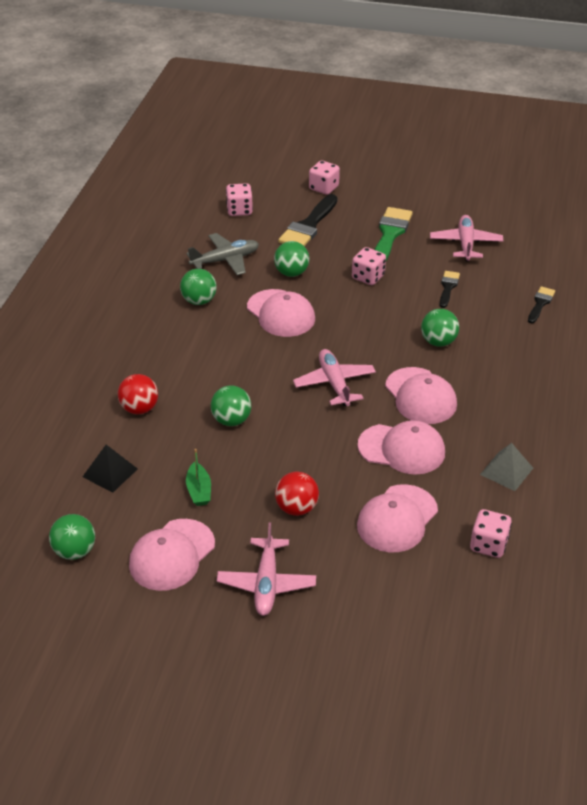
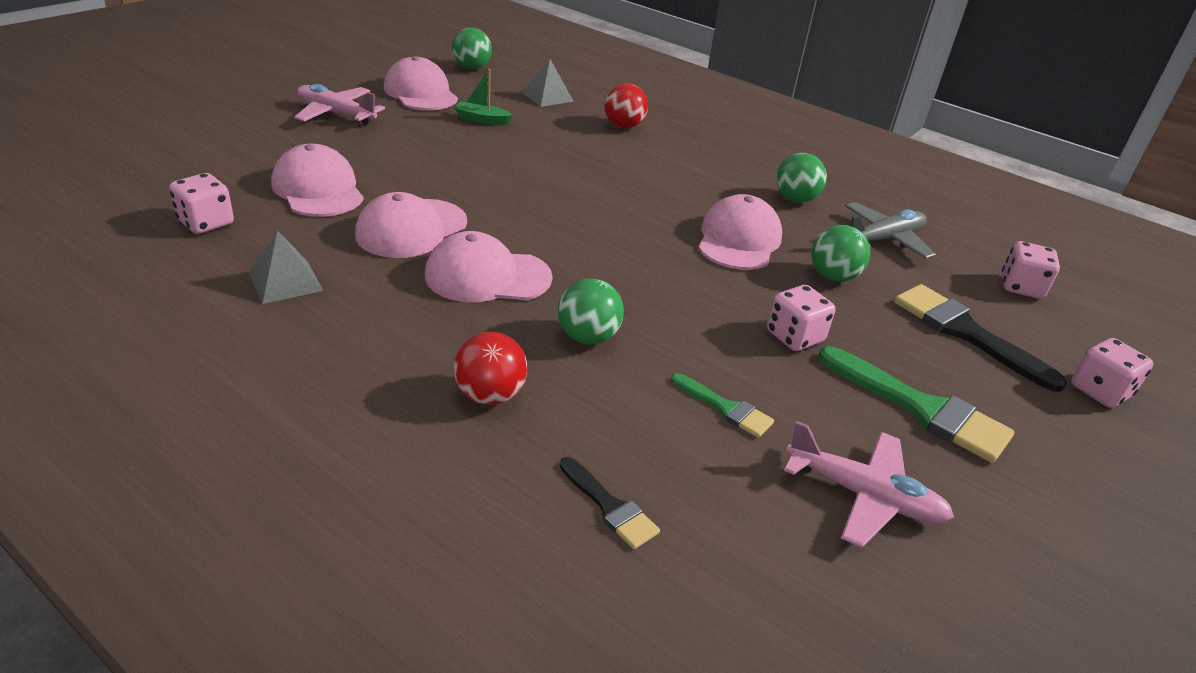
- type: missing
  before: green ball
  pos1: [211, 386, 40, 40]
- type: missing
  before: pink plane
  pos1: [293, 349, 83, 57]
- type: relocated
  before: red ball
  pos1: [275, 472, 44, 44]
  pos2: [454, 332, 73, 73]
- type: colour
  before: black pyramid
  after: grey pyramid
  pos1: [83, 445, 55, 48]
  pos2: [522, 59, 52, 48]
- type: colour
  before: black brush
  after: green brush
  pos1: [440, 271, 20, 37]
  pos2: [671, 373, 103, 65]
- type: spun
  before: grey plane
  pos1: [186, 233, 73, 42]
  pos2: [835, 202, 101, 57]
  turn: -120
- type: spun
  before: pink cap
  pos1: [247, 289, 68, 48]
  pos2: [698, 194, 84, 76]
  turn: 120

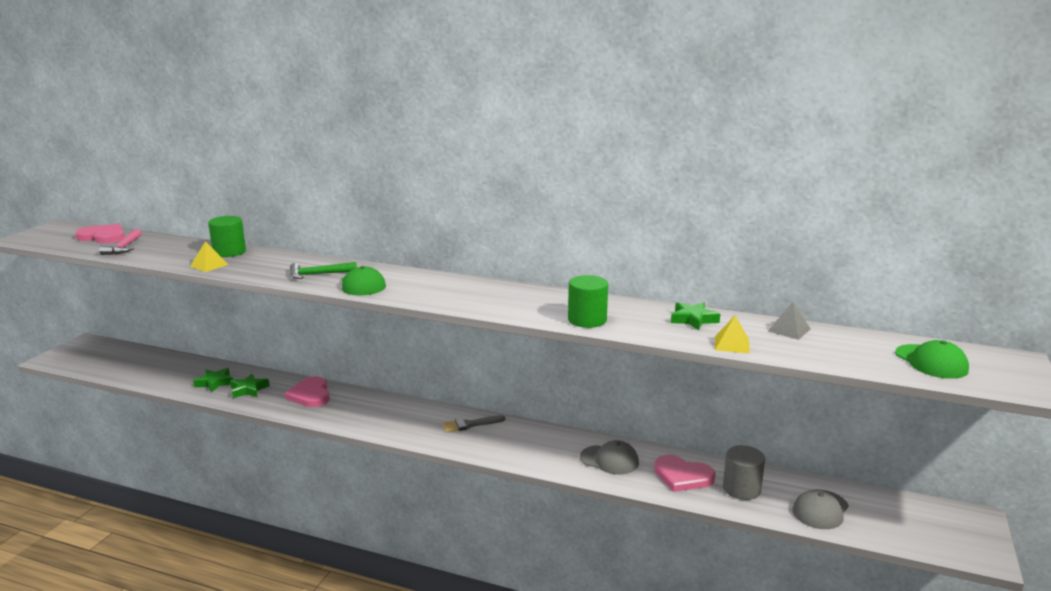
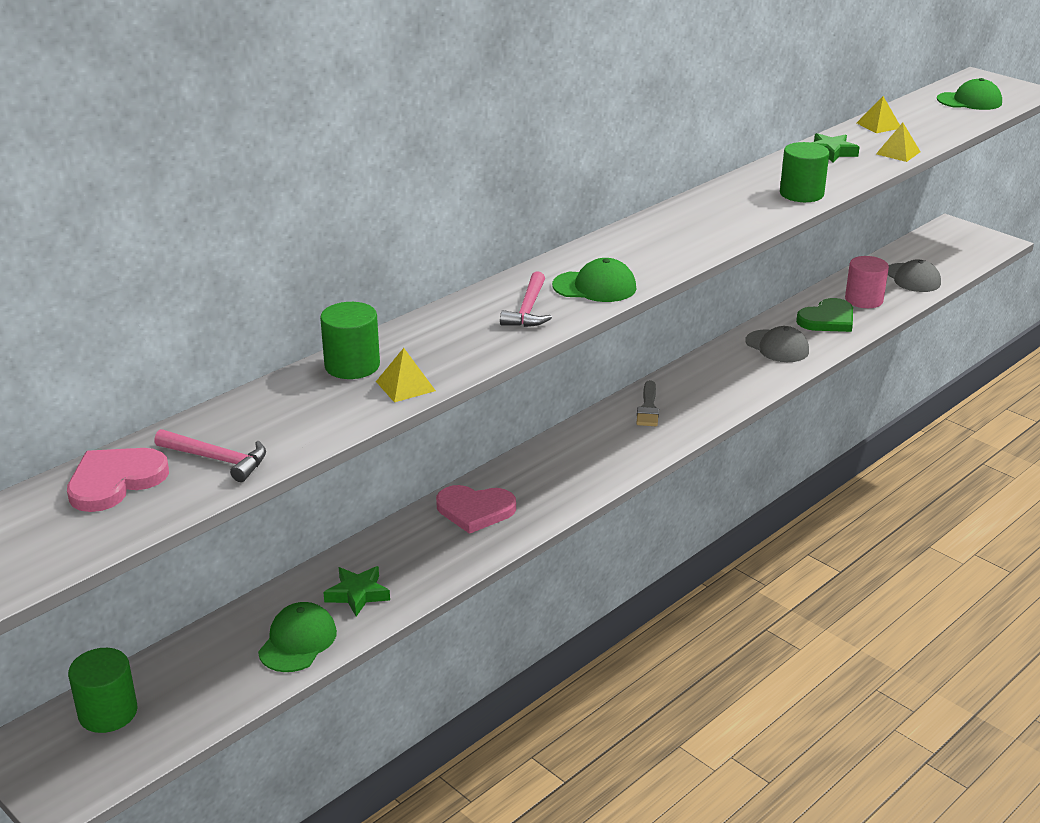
- type: missing
  before: green star
  pos1: [230, 374, 40, 24]
- type: appeared
  after: green cylinder
  pos2: [68, 648, 70, 85]
- type: appeared
  after: green cap
  pos2: [258, 602, 79, 70]
- type: colour
  before: green hammer
  after: pink hammer
  pos1: [290, 262, 67, 17]
  pos2: [500, 271, 52, 56]
- type: colour
  before: pink heart
  after: green heart
  pos1: [654, 455, 61, 37]
  pos2: [796, 298, 57, 34]
- type: colour
  before: grey cylinder
  after: pink cylinder
  pos1: [723, 445, 42, 55]
  pos2: [845, 256, 44, 52]
- type: colour
  before: grey pyramid
  after: yellow pyramid
  pos1: [768, 302, 42, 38]
  pos2: [857, 96, 43, 37]
- type: spun
  before: grey cap
  pos1: [580, 440, 59, 34]
  pos2: [745, 326, 64, 36]
  turn: 90

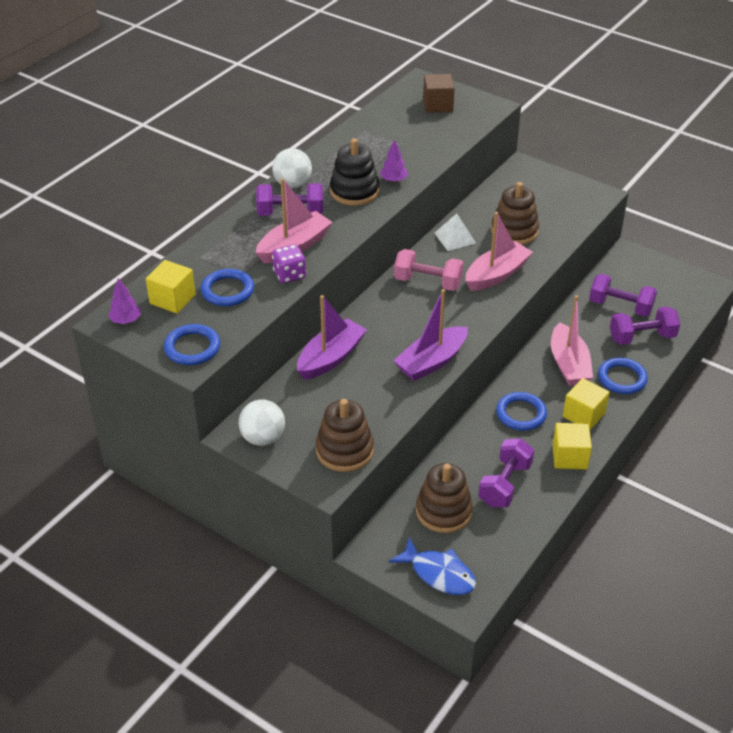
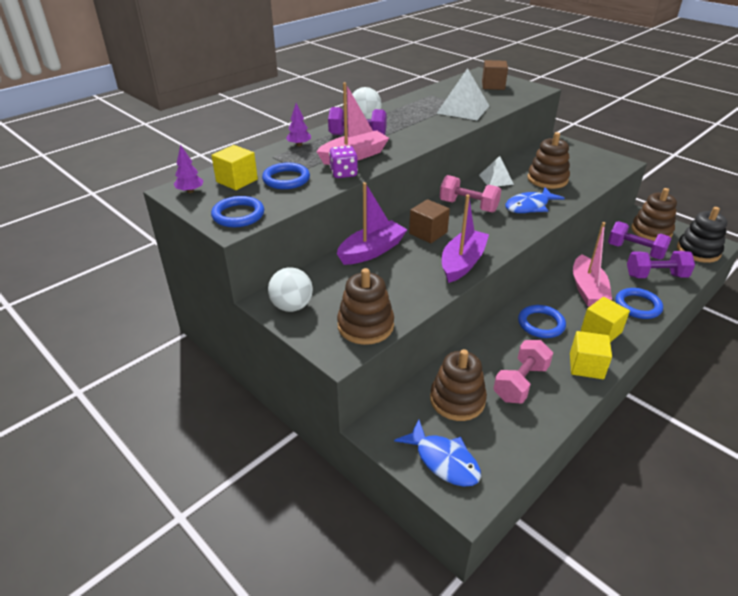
- type: appeared
  after: brown cube
  pos2: [409, 199, 41, 44]
- type: appeared
  after: white pyramid
  pos2: [436, 68, 53, 52]
- type: appeared
  after: brown stacking toy
  pos2: [631, 188, 46, 53]
- type: relocated
  before: black stacking toy
  pos1: [330, 138, 49, 68]
  pos2: [677, 207, 51, 56]
- type: relocated
  before: purple tree
  pos1: [380, 139, 28, 44]
  pos2: [286, 103, 25, 43]
- type: exchanged
  before: pink boat
  after: blue fish
  pos1: [466, 212, 67, 79]
  pos2: [505, 187, 60, 26]
- type: colour
  before: purple dumbbell
  after: pink dumbbell
  pos1: [478, 438, 56, 69]
  pos2: [493, 340, 60, 64]
- type: spun
  before: purple boat
  pos1: [393, 289, 75, 92]
  pos2: [442, 194, 47, 89]
  turn: 150

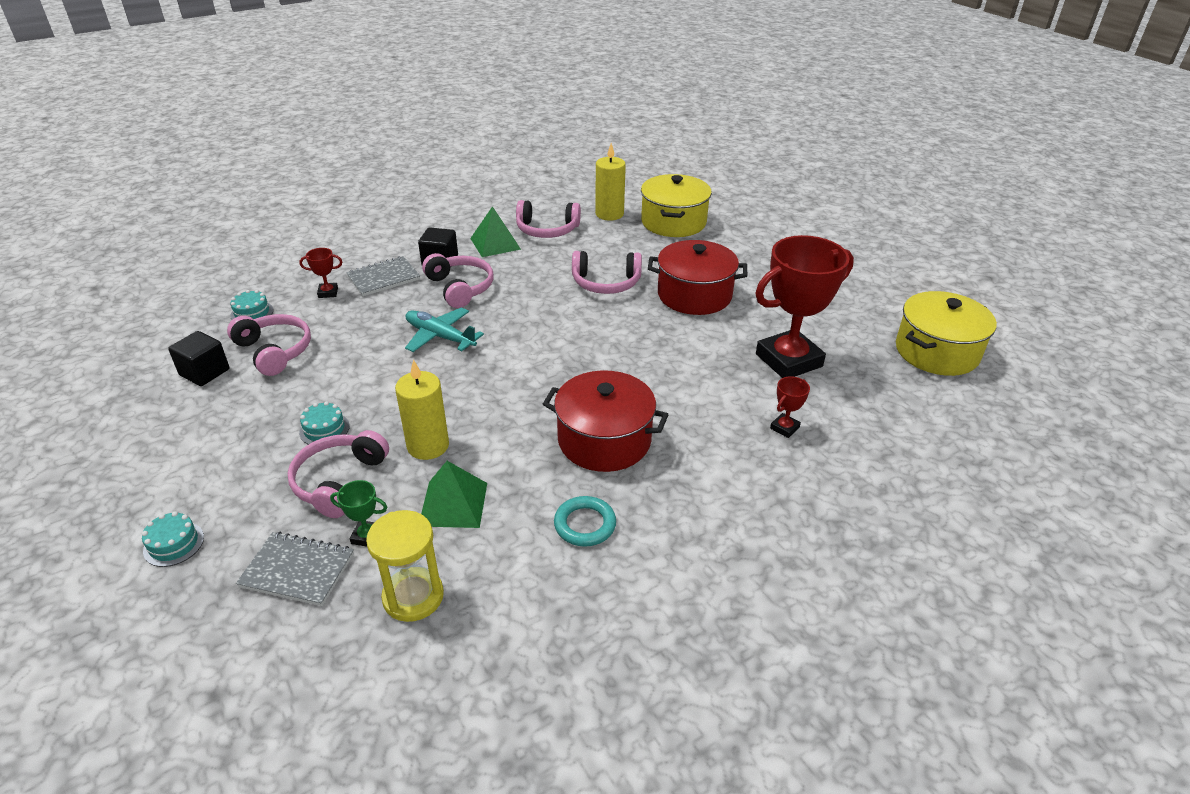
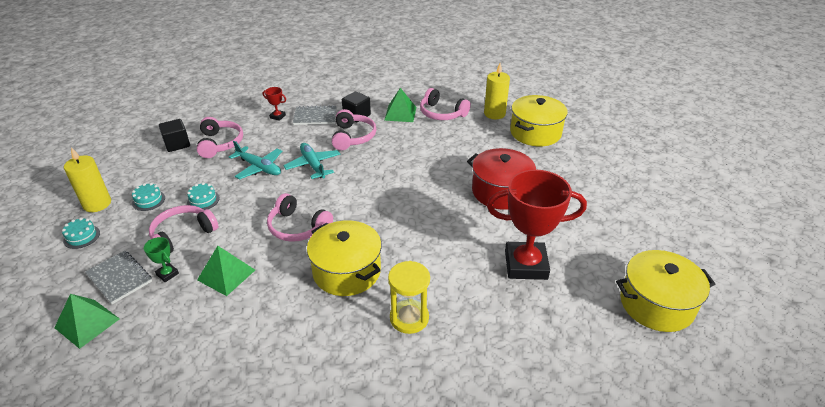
- type: missing
  before: turquoise ring
  pos1: [554, 496, 62, 51]
- type: missing
  before: red trophy
  pos1: [770, 376, 40, 62]
- type: appeared
  after: green pyramid
  pos2: [54, 294, 66, 55]
- type: appeared
  after: turquoise plane
  pos2: [229, 141, 53, 38]
- type: relocated
  before: turquoise cake
  pos1: [230, 290, 43, 30]
  pos2: [132, 183, 33, 28]
- type: relocated
  before: yellow hourglass
  pos1: [366, 510, 78, 112]
  pos2: [388, 261, 42, 73]
- type: relocated
  before: yellow candle
  pos1: [395, 360, 54, 100]
  pos2: [64, 147, 47, 65]
- type: relocated
  before: pink headphones
  pos1: [572, 251, 70, 43]
  pos2: [267, 193, 66, 49]
- type: colour
  before: red pot
  after: yellow pot
  pos1: [543, 370, 126, 102]
  pos2: [307, 220, 75, 76]

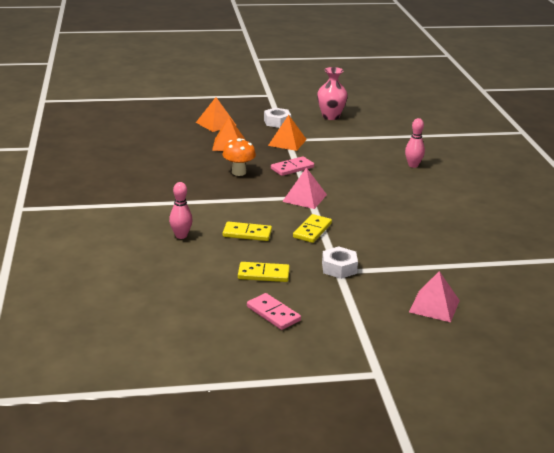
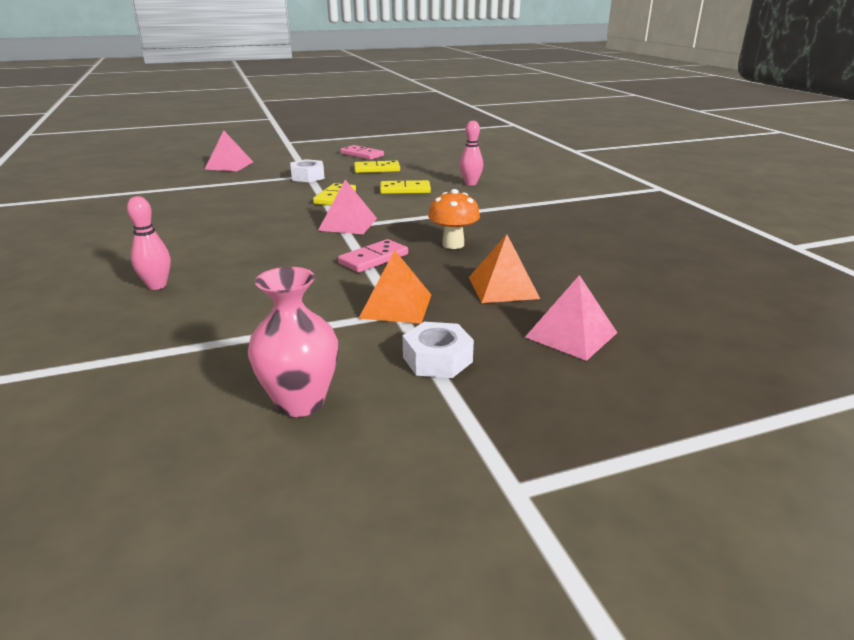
- type: colour
  before: orange pyramid
  after: pink pyramid
  pos1: [196, 97, 40, 35]
  pos2: [525, 275, 92, 86]

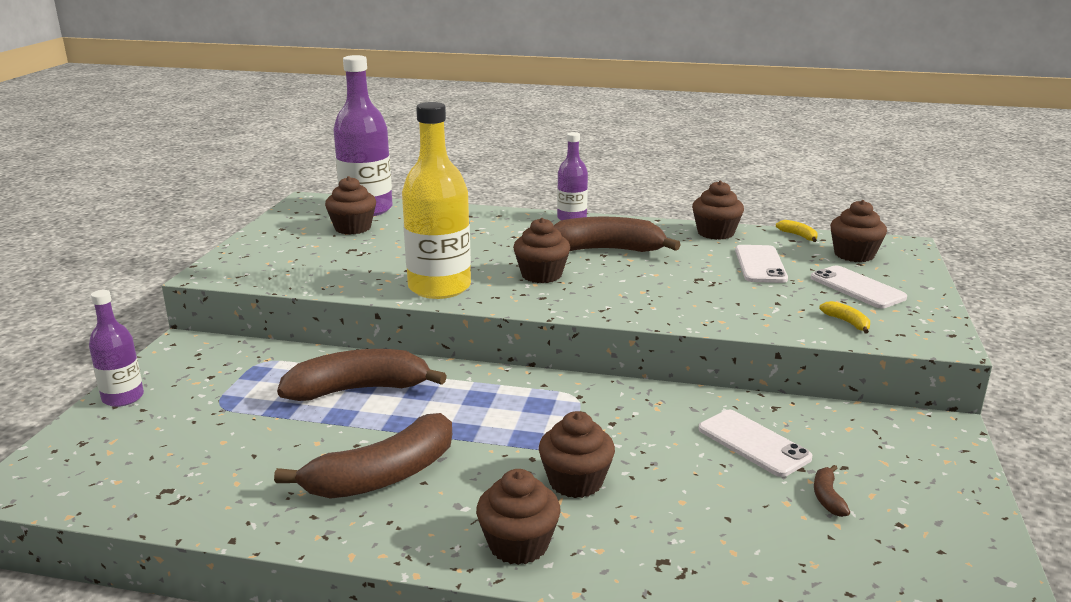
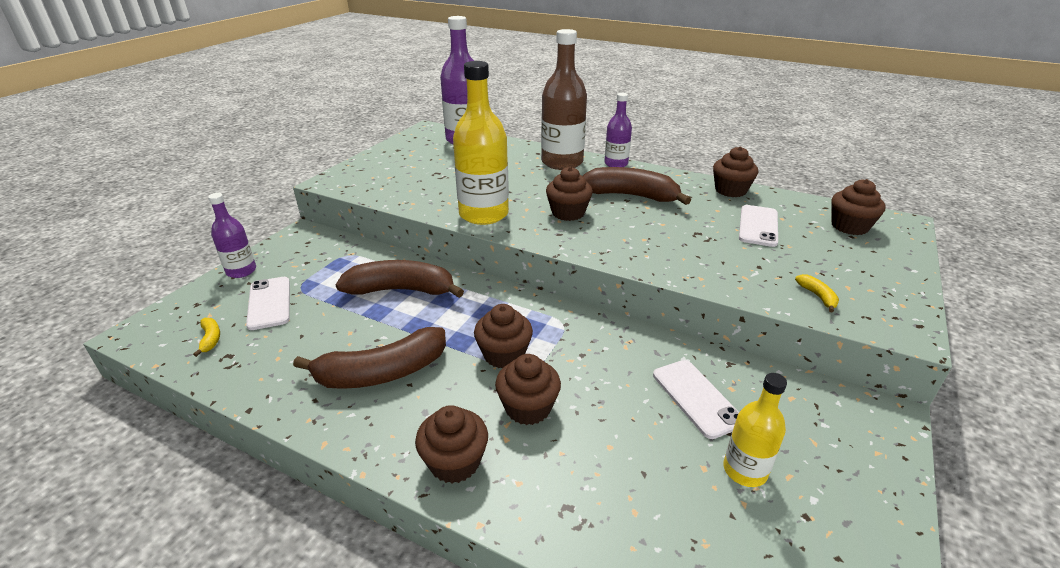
- type: appeared
  after: brown bottle
  pos2: [541, 29, 46, 141]
- type: relocated
  before: brown cupcake
  pos1: [325, 176, 51, 59]
  pos2: [474, 304, 59, 64]
- type: relocated
  before: yellow banana
  pos1: [776, 220, 42, 22]
  pos2: [193, 318, 27, 39]
- type: relocated
  before: white phone
  pos1: [811, 266, 96, 42]
  pos2: [246, 277, 44, 53]
- type: exchanged
  before: brown banana
  after: yellow bottle
  pos1: [814, 465, 36, 52]
  pos2: [723, 373, 64, 114]

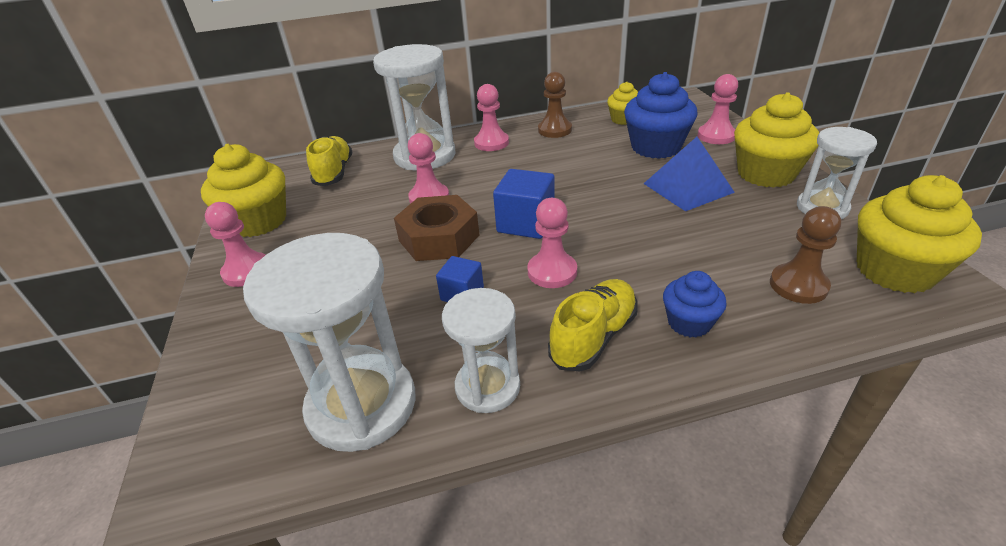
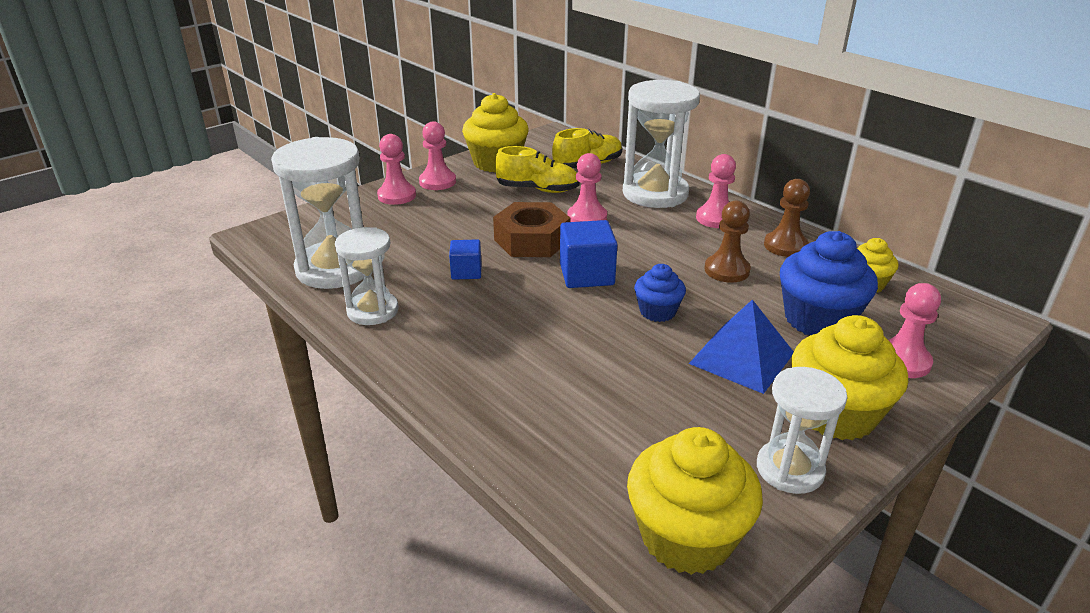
- type: relocated
  before: pink pawn
  pos1: [527, 198, 50, 90]
  pos2: [377, 134, 39, 71]
- type: relocated
  before: yellow shoe
  pos1: [548, 279, 90, 92]
  pos2: [495, 146, 85, 47]
- type: relocated
  before: blue cupcake
  pos1: [663, 271, 64, 67]
  pos2: [634, 264, 52, 58]
- type: relocated
  before: brown pawn
  pos1: [770, 206, 71, 98]
  pos2: [704, 200, 47, 83]

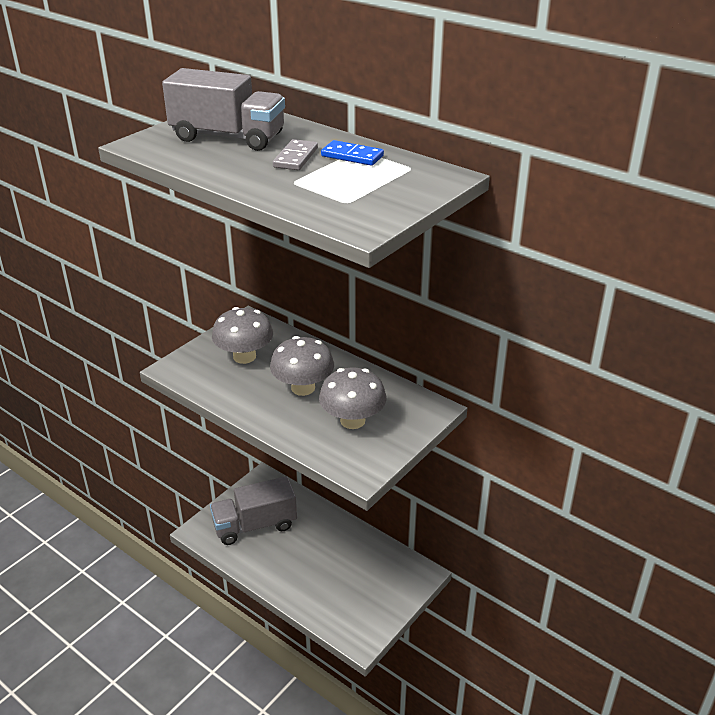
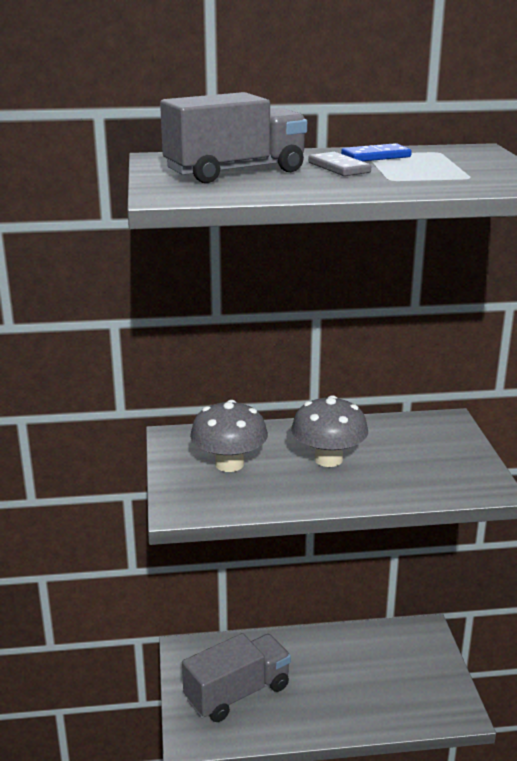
- type: missing
  before: grey mushroom
  pos1: [319, 368, 68, 61]
- type: spun
  before: grey truck
  pos1: [210, 476, 87, 69]
  pos2: [182, 633, 109, 89]
  turn: -150

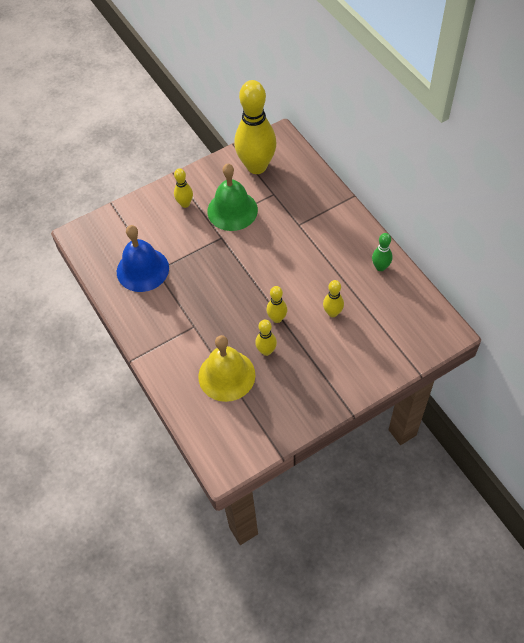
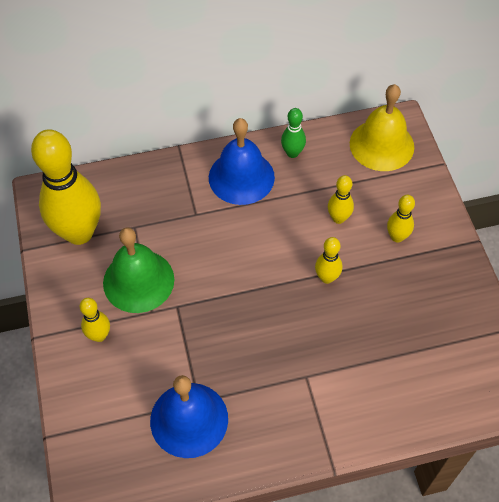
- type: appeared
  after: blue bell
  pos2: [209, 118, 66, 87]
- type: relocated
  before: yellow bell
  pos1: [198, 335, 57, 67]
  pos2: [350, 84, 64, 87]
- type: relocated
  before: yellow bowling pin
  pos1: [255, 320, 22, 36]
  pos2: [387, 195, 28, 47]

